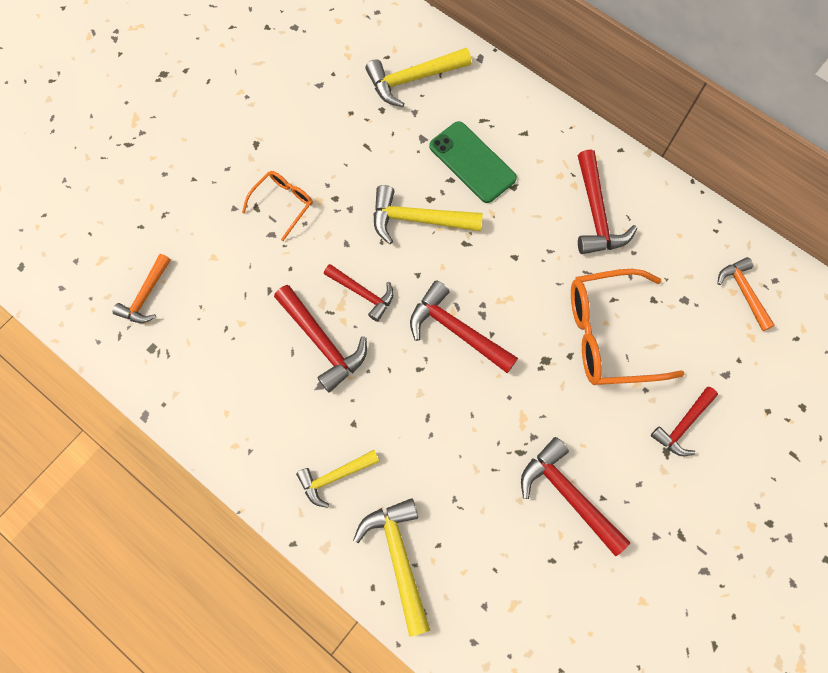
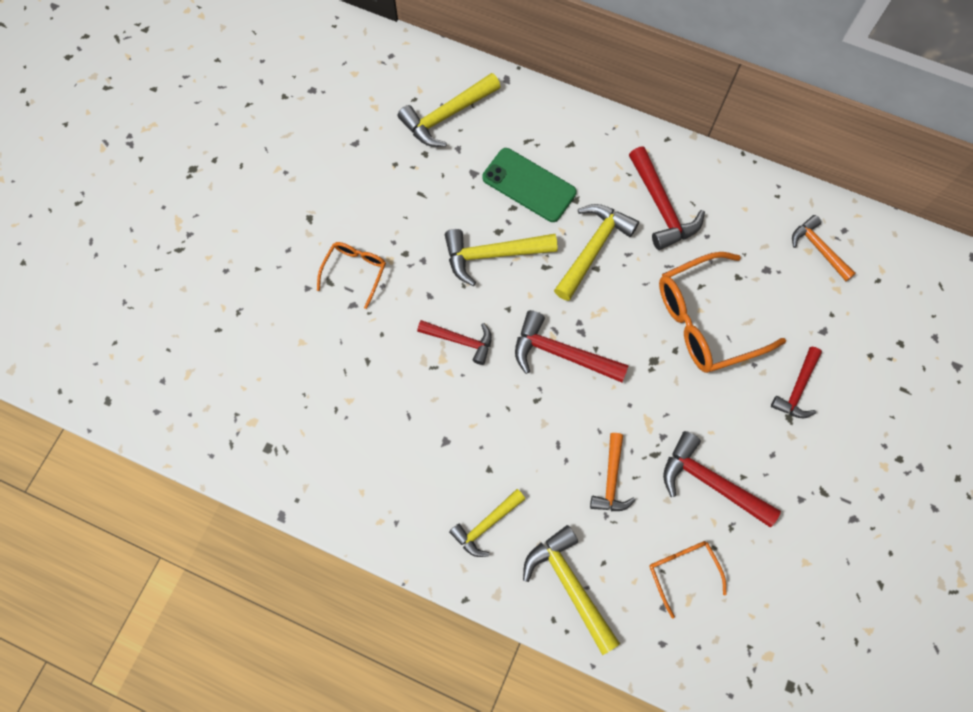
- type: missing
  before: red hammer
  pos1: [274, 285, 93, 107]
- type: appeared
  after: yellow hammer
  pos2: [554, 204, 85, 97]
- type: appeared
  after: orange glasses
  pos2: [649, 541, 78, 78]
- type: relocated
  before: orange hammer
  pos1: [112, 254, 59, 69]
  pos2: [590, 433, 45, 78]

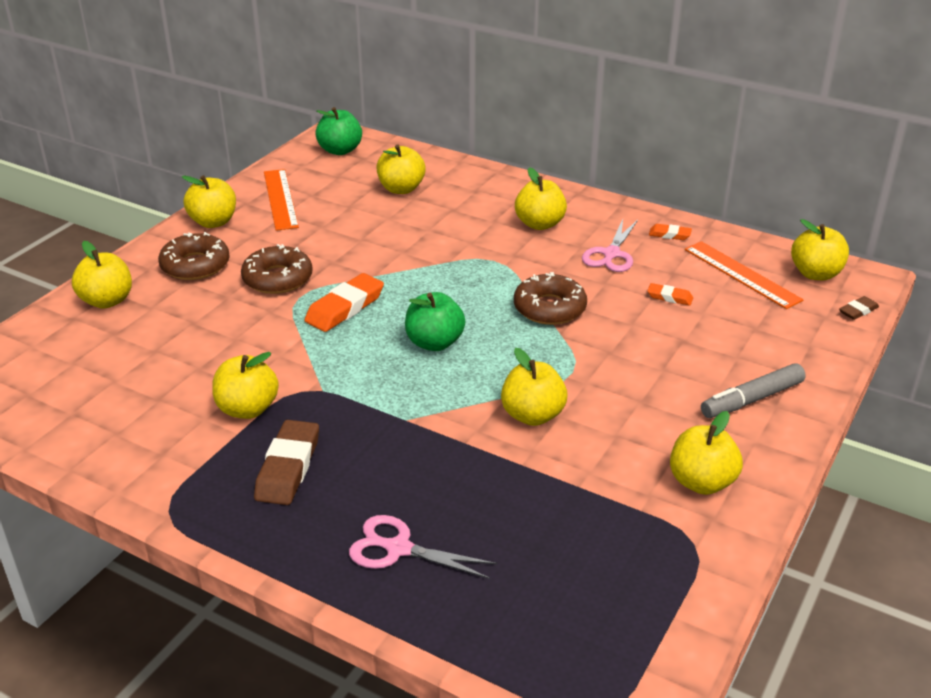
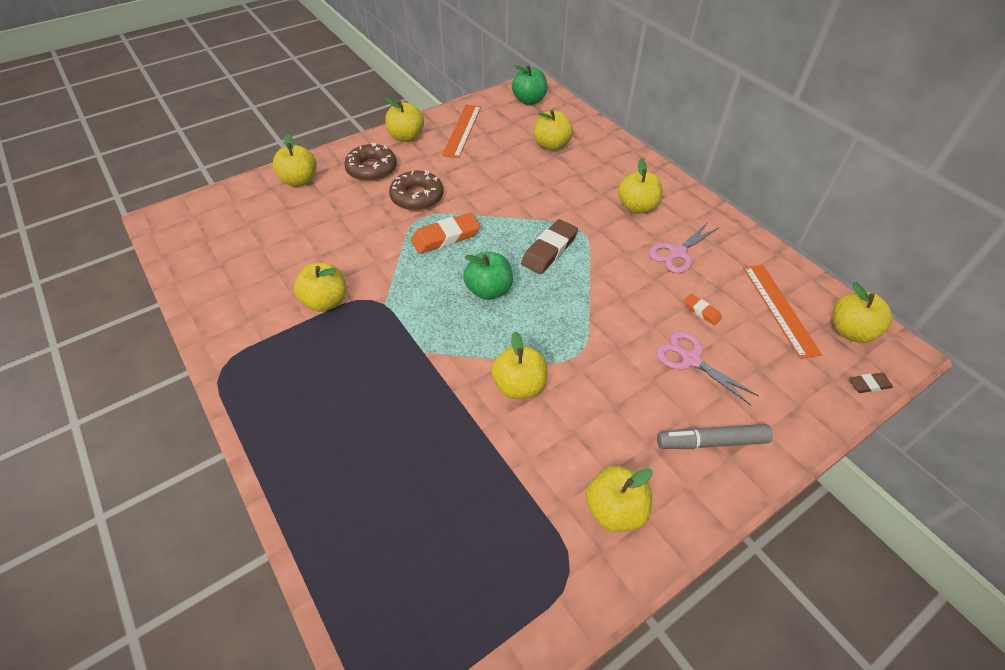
- type: missing
  before: brown donut
  pos1: [514, 272, 73, 53]
- type: missing
  before: orange eraser
  pos1: [649, 224, 43, 16]
- type: relocated
  before: brown eraser
  pos1: [254, 420, 65, 85]
  pos2: [521, 219, 57, 55]
- type: relocated
  before: pink scissors
  pos1: [349, 515, 148, 64]
  pos2: [656, 331, 103, 74]

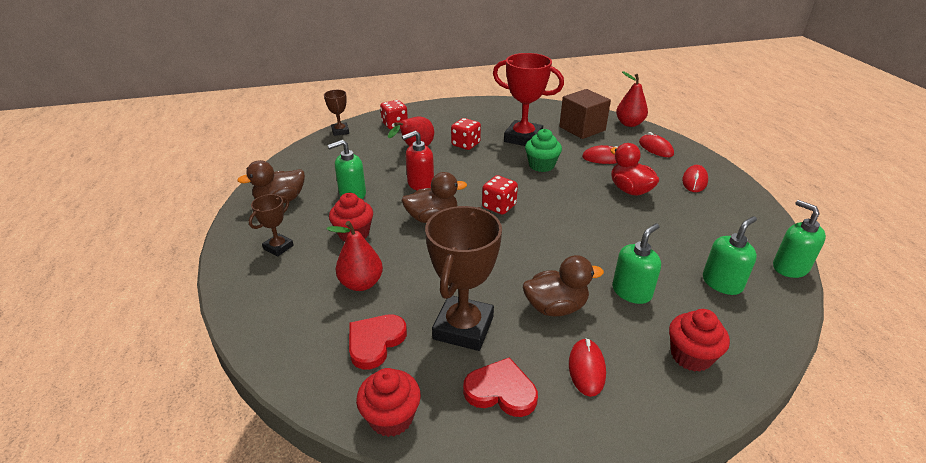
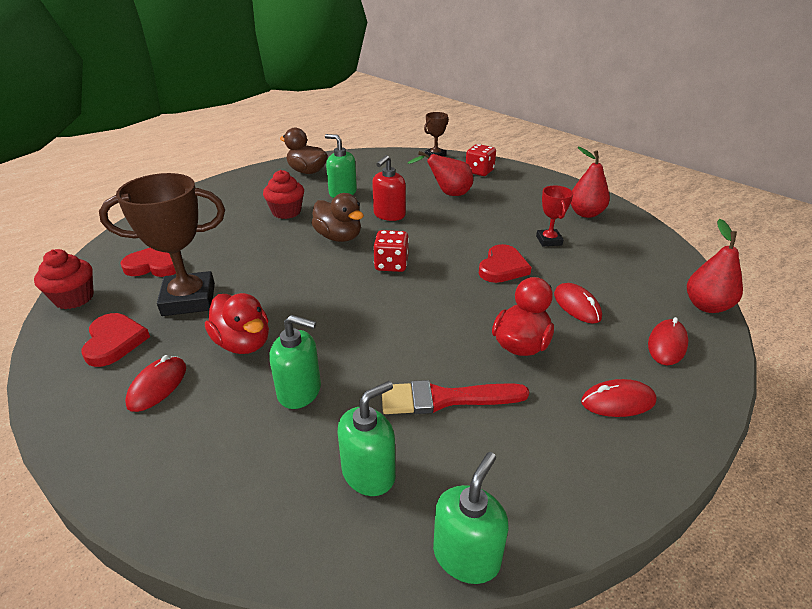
- type: missing
  before: brown trophy
  pos1: [249, 194, 45, 63]
- type: missing
  before: red dice
  pos1: [451, 118, 30, 32]
- type: missing
  before: brown cube
  pos1: [559, 89, 52, 50]
- type: missing
  before: red cupcake
  pos1: [669, 309, 61, 63]
- type: appeared
  after: red brush
  pos2: [382, 380, 148, 34]
- type: relocated
  before: red pear
  pos1: [327, 221, 56, 70]
  pos2: [571, 147, 39, 71]
- type: exchanged
  before: green cupcake
  after: red heart
  pos1: [525, 129, 37, 43]
  pos2: [479, 244, 53, 39]
- type: colour
  before: brown duck
  after: red duck
  pos1: [523, 255, 81, 61]
  pos2: [205, 293, 64, 61]
- type: spun
  before: red soap dispenser
  pos1: [402, 131, 32, 60]
  pos2: [372, 155, 34, 66]
  turn: -90
- type: spun
  before: red mouse
  pos1: [569, 338, 37, 59]
  pos2: [125, 355, 61, 57]
  turn: -45
- type: spun
  before: green soap dispenser
  pos1: [703, 216, 54, 79]
  pos2: [337, 381, 59, 115]
  turn: -60
- type: size
  before: red trophy
  pos1: [493, 53, 71, 93]
  pos2: [536, 186, 37, 60]
  scale: 0.51

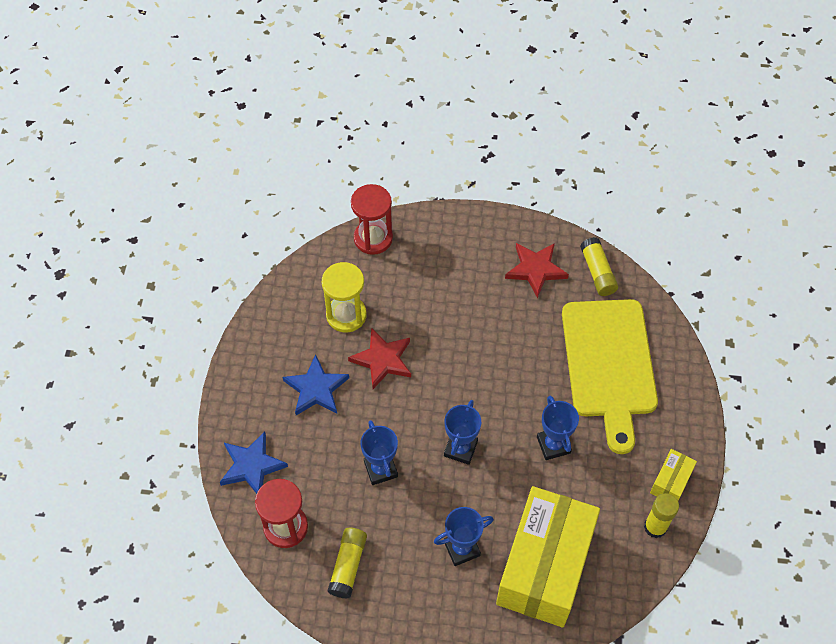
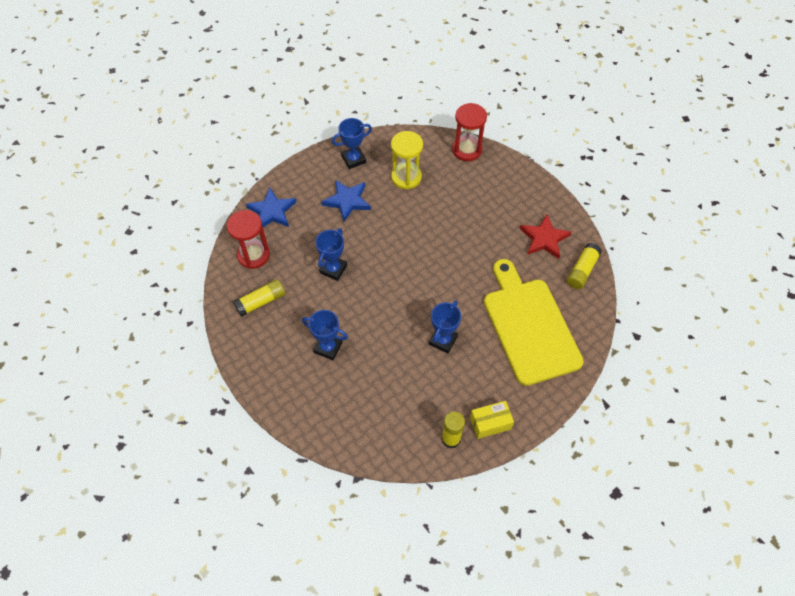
- type: missing
  before: red star
  pos1: [348, 328, 63, 61]
- type: missing
  before: yellow box
  pos1: [496, 486, 104, 141]
- type: relocated
  before: blue trophy
  pos1: [444, 400, 37, 65]
  pos2: [332, 118, 40, 51]
- type: spun
  before: yellow cutting board
  pos1: [562, 299, 96, 155]
  pos2: [484, 259, 100, 127]
  turn: 120

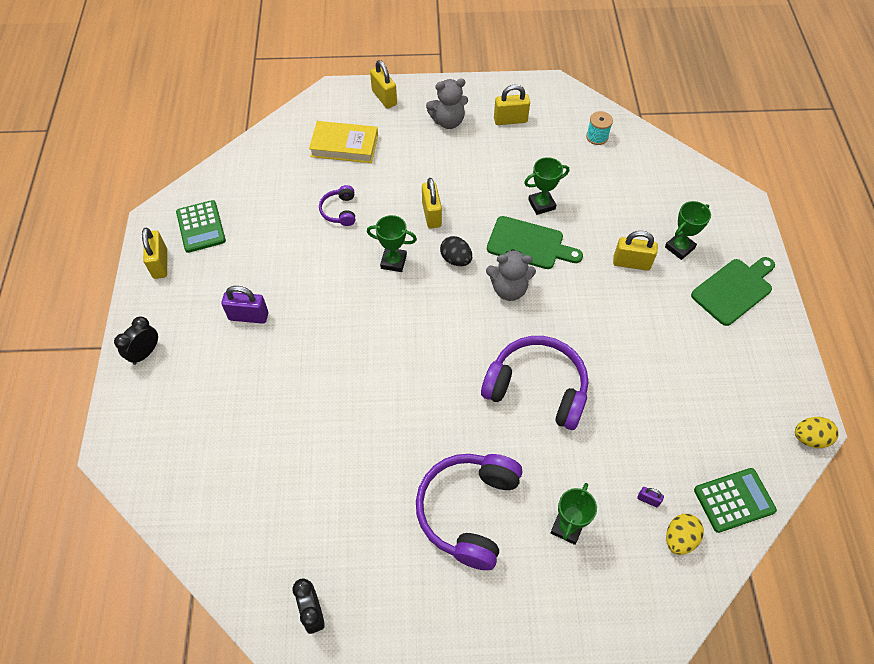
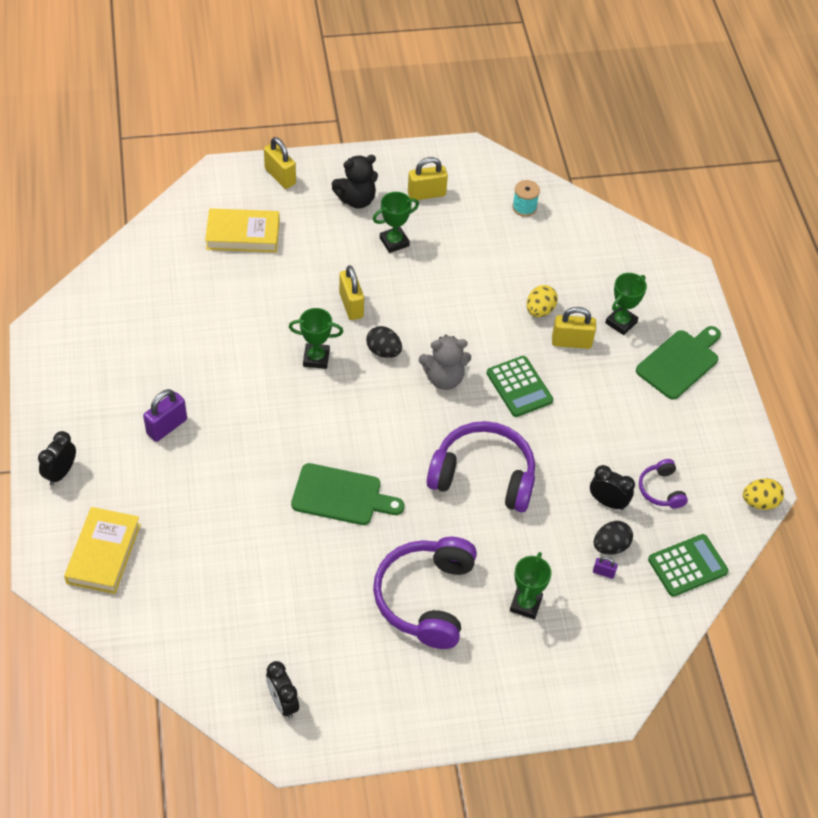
- type: missing
  before: yellow padlock
  pos1: [142, 228, 25, 51]
- type: appeared
  after: yellow book
  pos2: [64, 507, 77, 87]
- type: appeared
  after: black clock
  pos2: [590, 465, 45, 45]
- type: appeared
  after: black egg
  pos2: [594, 521, 39, 34]
- type: relocated
  before: green calculator
  pos1: [176, 200, 50, 53]
  pos2: [487, 356, 66, 61]
- type: relocated
  before: purple headphones
  pos1: [319, 185, 36, 41]
  pos2: [639, 459, 49, 50]
- type: relocated
  before: green cutting board
  pos1: [487, 216, 96, 53]
  pos2: [291, 463, 113, 62]
- type: relocated
  before: green trophy
  pos1: [524, 157, 45, 58]
  pos2: [373, 192, 46, 61]
- type: relocated
  before: yellow egg
  pos1: [666, 514, 38, 41]
  pos2: [527, 285, 31, 32]
- type: colour
  before: grey teddy bear
  after: black teddy bear
  pos1: [426, 78, 42, 51]
  pos2: [332, 155, 46, 54]
- type: spun
  before: purple padlock
  pos1: [221, 286, 47, 38]
  pos2: [143, 389, 44, 53]
  turn: -45

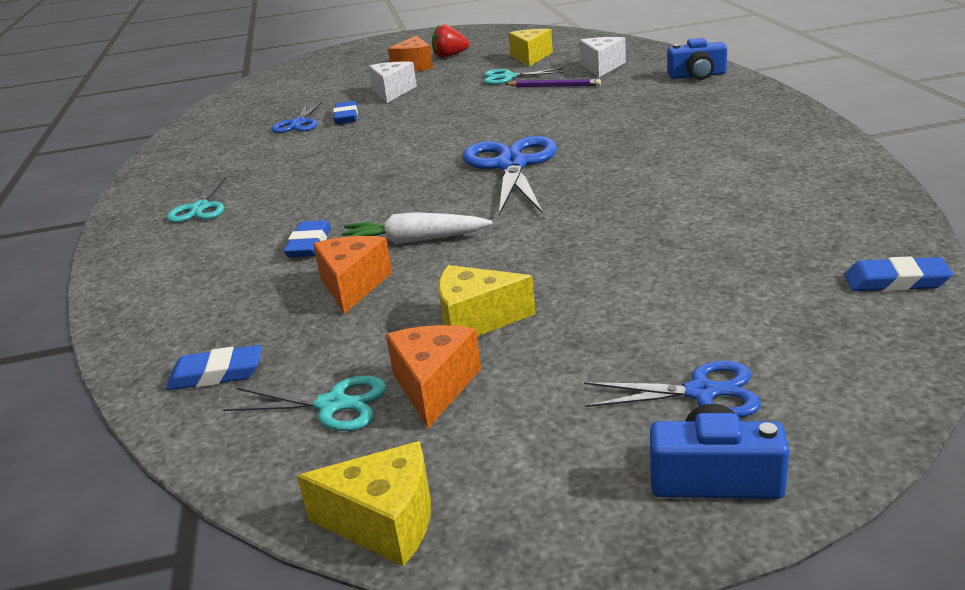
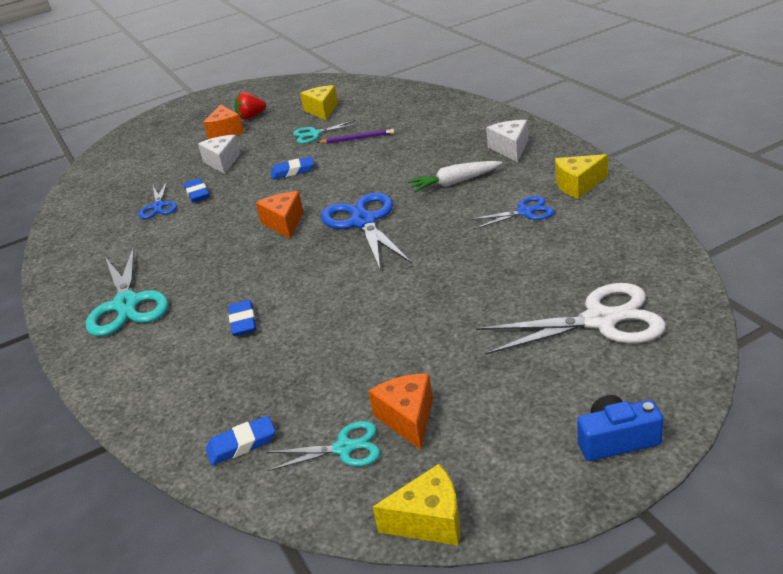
- type: missing
  before: blue camera
  pos1: [667, 38, 60, 42]
- type: appeared
  after: white scissors
  pos2: [476, 283, 190, 72]
- type: relocated
  before: orange cheese
  pos1: [313, 236, 79, 78]
  pos2: [256, 191, 48, 48]
- type: relocated
  before: white carrot
  pos1: [341, 212, 152, 33]
  pos2: [408, 161, 94, 31]
- type: relocated
  before: yellow cheese
  pos1: [438, 265, 98, 71]
  pos2: [555, 154, 53, 45]
- type: relocated
  before: white cheese
  pos1: [579, 37, 47, 40]
  pos2: [486, 120, 42, 42]
- type: relocated
  before: blue scissors
  pos1: [584, 361, 177, 56]
  pos2: [469, 196, 85, 33]
- type: relocated
  before: blue eraser
  pos1: [845, 256, 108, 35]
  pos2: [270, 157, 44, 22]
- type: size
  before: turquoise scissors
  pos1: [167, 176, 60, 47]
  pos2: [86, 246, 82, 90]
  scale: 1.77

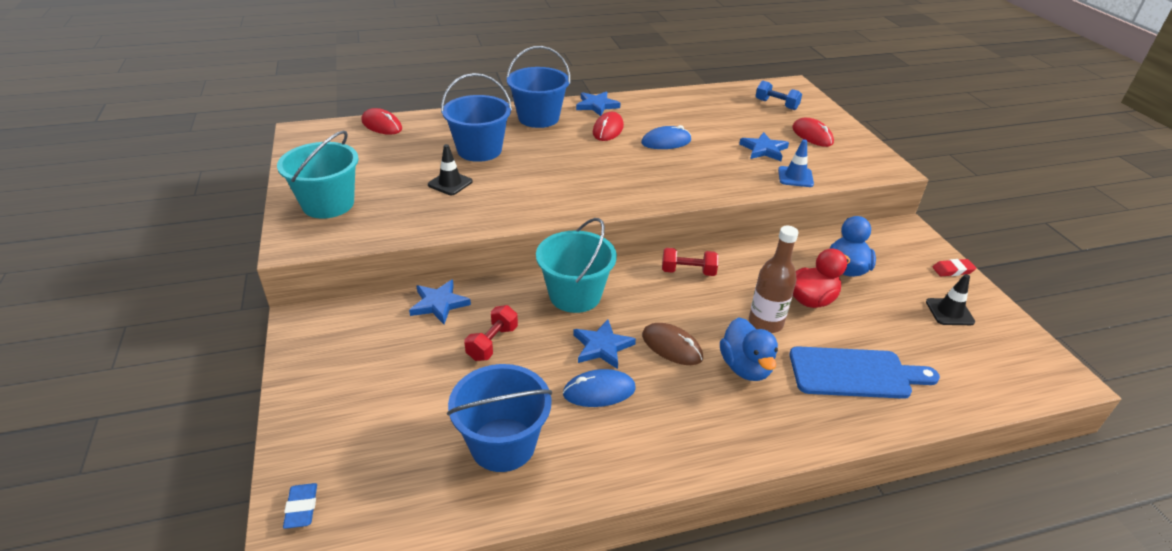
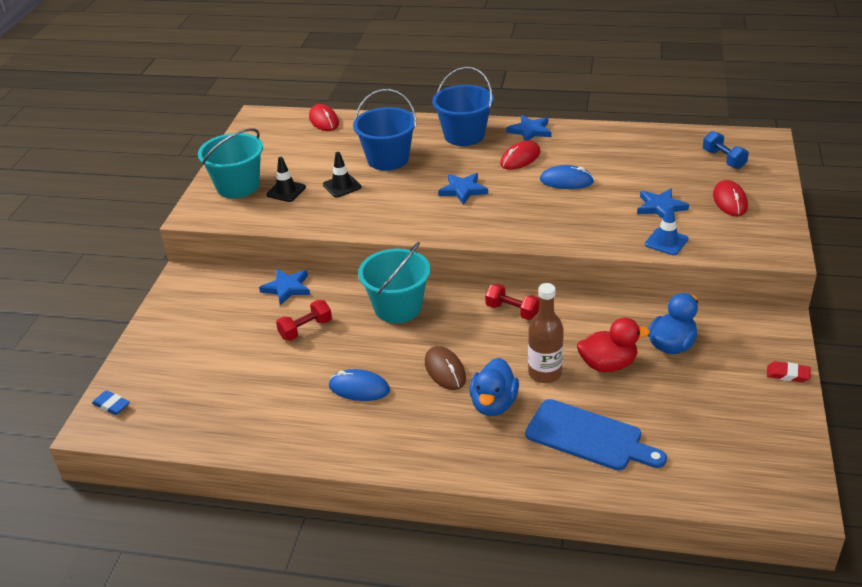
- type: missing
  before: blue bucket
  pos1: [447, 364, 105, 108]
- type: relocated
  before: blue star
  pos1: [573, 319, 63, 50]
  pos2: [438, 173, 50, 32]
- type: relocated
  before: black traffic cone
  pos1: [926, 274, 49, 51]
  pos2: [266, 157, 40, 45]
- type: spun
  before: blue eraser
  pos1: [283, 483, 34, 46]
  pos2: [92, 390, 38, 25]
  turn: -75

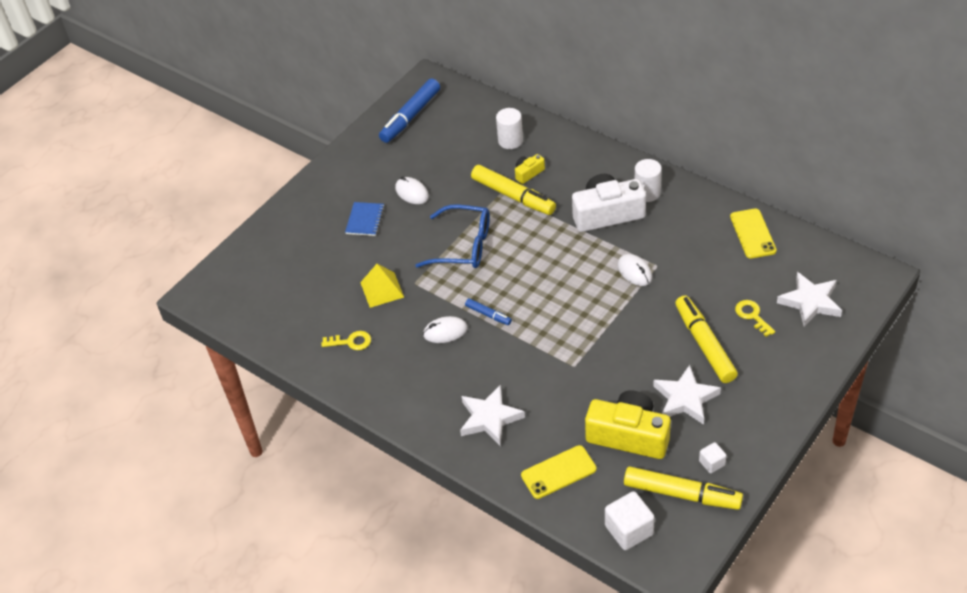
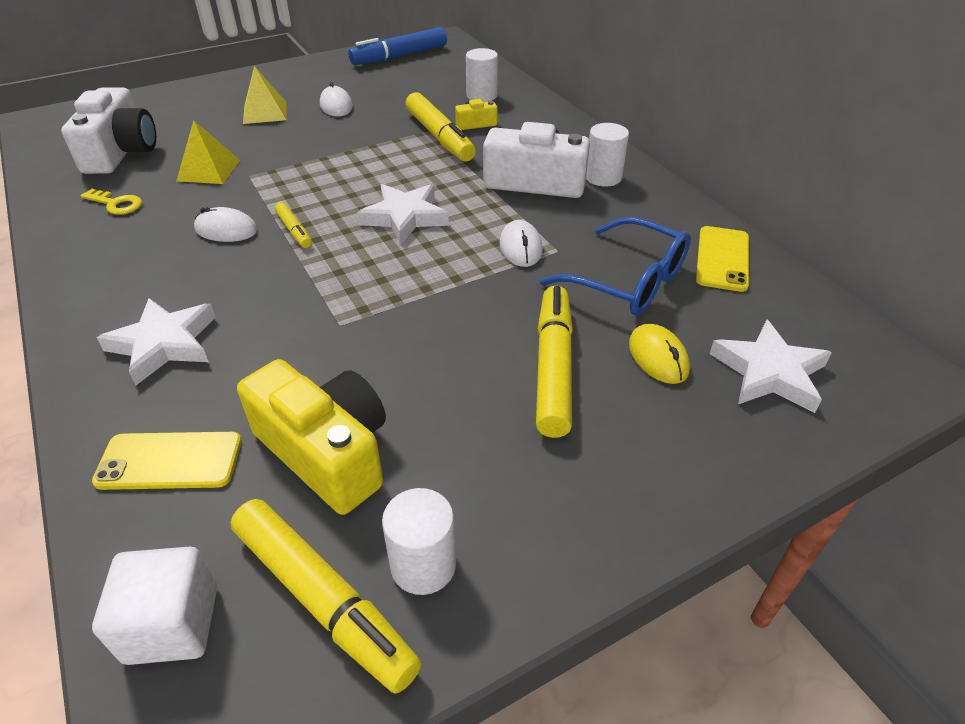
- type: appeared
  after: white camera
  pos2: [61, 87, 95, 87]
- type: relocated
  before: blue glasses
  pos1: [415, 205, 75, 63]
  pos2: [540, 217, 151, 98]
- type: relocated
  before: white star
  pos1: [653, 365, 68, 60]
  pos2: [357, 184, 92, 60]
- type: exchanged
  before: blue notebook
  after: yellow pyramid
  pos1: [345, 202, 39, 34]
  pos2: [243, 66, 44, 58]
- type: exchanged
  before: white cube
  after: white cylinder
  pos1: [699, 442, 28, 32]
  pos2: [382, 488, 74, 107]
- type: exchanged
  before: yellow key
  after: yellow mouse
  pos1: [735, 300, 40, 37]
  pos2: [629, 324, 61, 60]
- type: colour
  before: blue marker
  after: yellow marker
  pos1: [465, 298, 47, 27]
  pos2: [275, 202, 37, 46]

